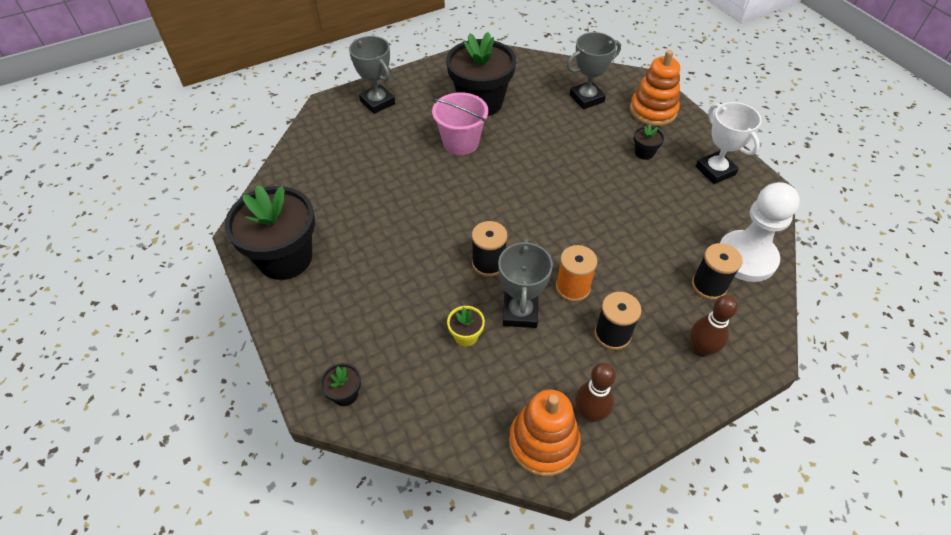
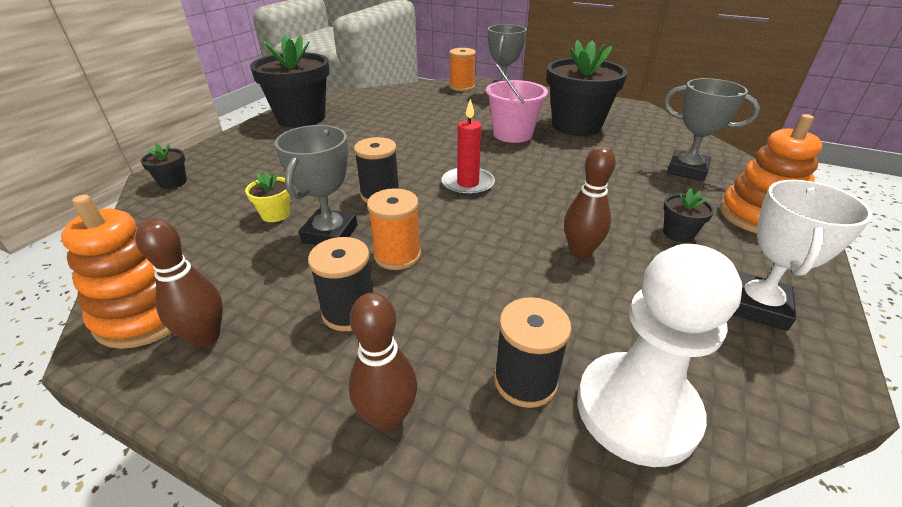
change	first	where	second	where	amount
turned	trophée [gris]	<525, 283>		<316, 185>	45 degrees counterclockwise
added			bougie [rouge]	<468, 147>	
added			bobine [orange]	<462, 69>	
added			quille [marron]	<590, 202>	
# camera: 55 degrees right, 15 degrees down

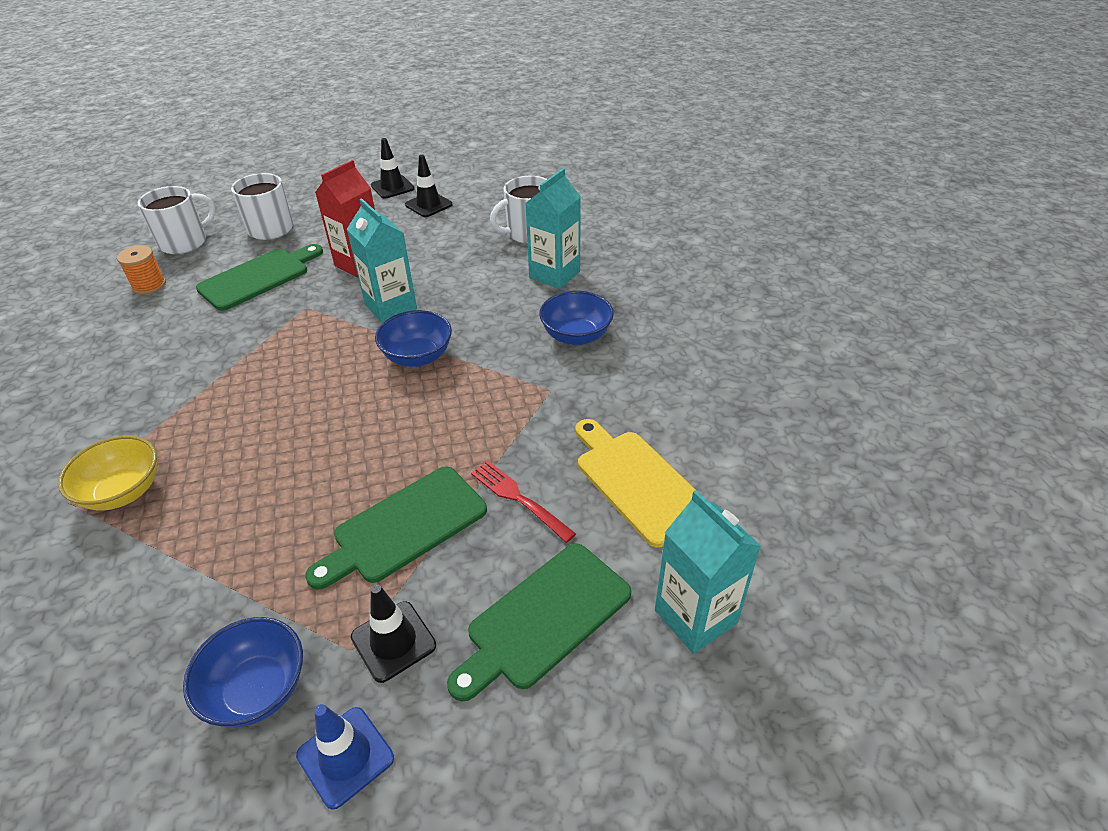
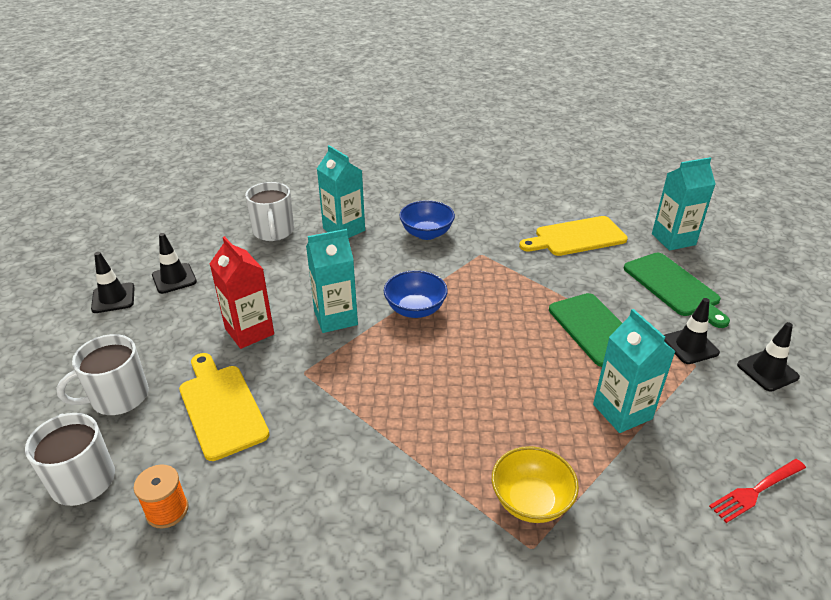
change	first	where	second	where	amount
recoloured	planche à découper [vert]	<259, 277>	planche à découper [jaune]	<224, 407>	
added			brique de lait [turquoise]	<634, 371>	
moved	fourchette [rouge]	<523, 502>		<757, 491>	
recoloured	cône de chantier [bleu]	<345, 757>	cône de chantier [noir]	<768, 357>	
removed	bol [bleu]	<243, 672>			
# camera: 75 degrees left, 5 degrees down

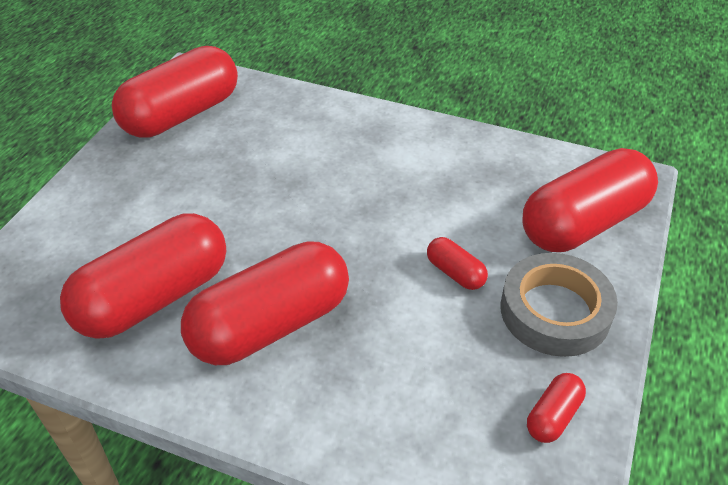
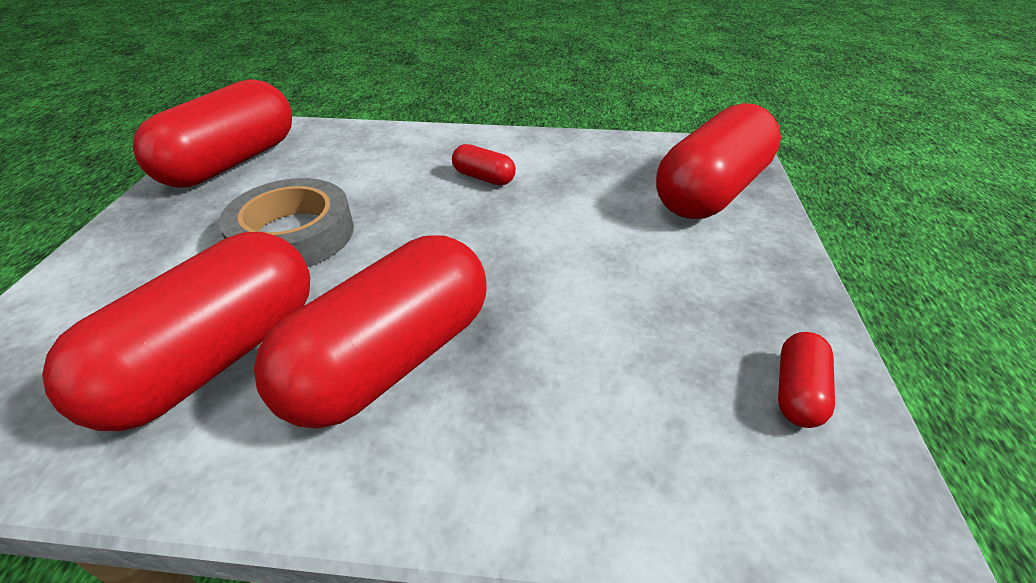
change	first	where	second	where	amount
moved	ruban adhésif [gris]	<559, 305>		<286, 222>	
moved	gélule [rouge]	<457, 263>		<484, 164>	
# camera: 15 degrees left, 5 degrees down

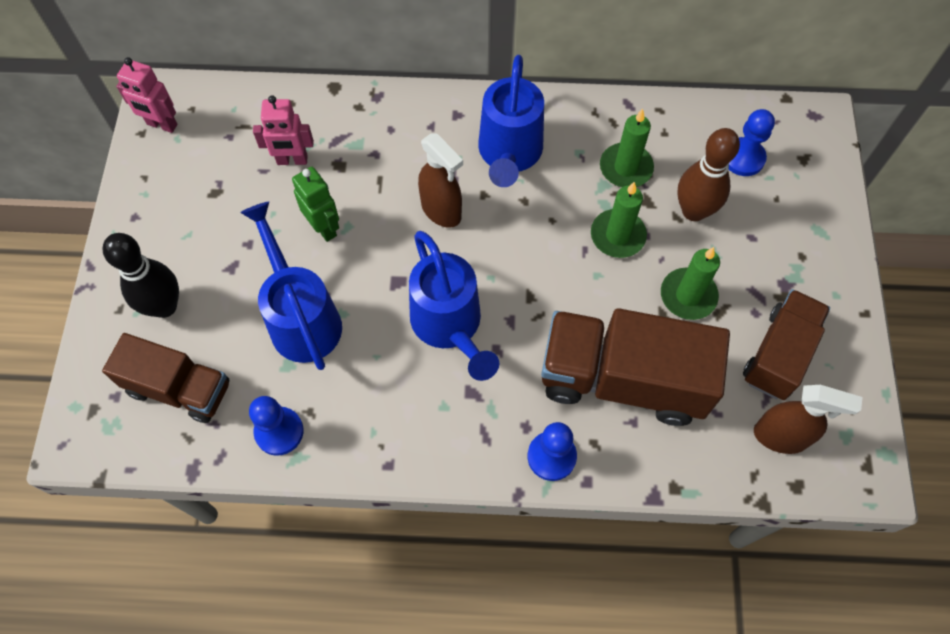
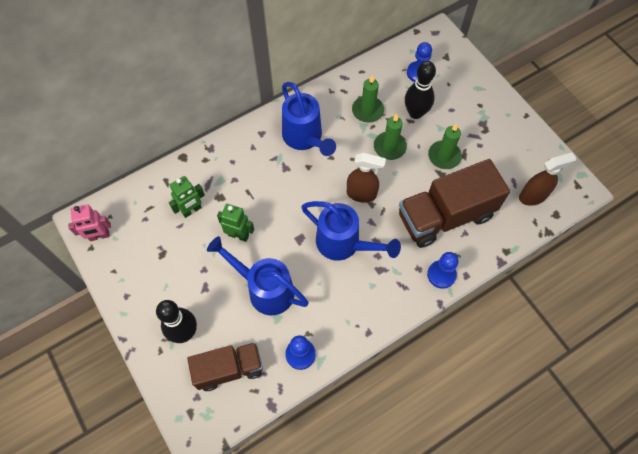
change	first	where	second	where	amount
recoloured	robot [rose]	<283, 130>	robot [vert]	<187, 197>	
moved	vaporisateur [marron]	<440, 180>		<366, 178>	
recoloured	quille [marron]	<708, 174>	quille [noir]	<420, 90>	
removed	camion [marron]	<786, 344>			
# camera: 35 degrees left, 0 degrees up

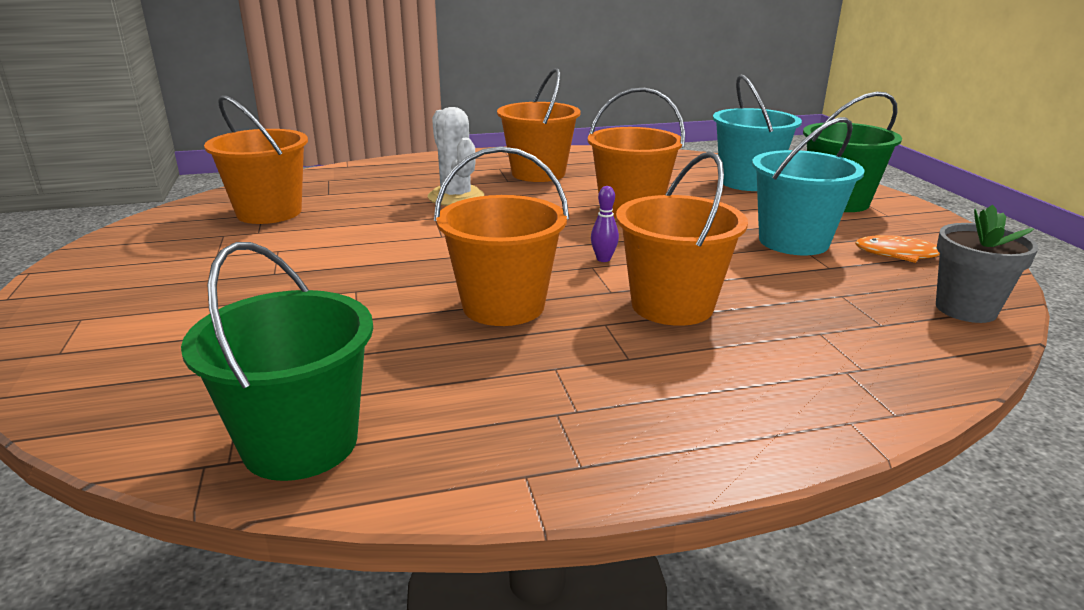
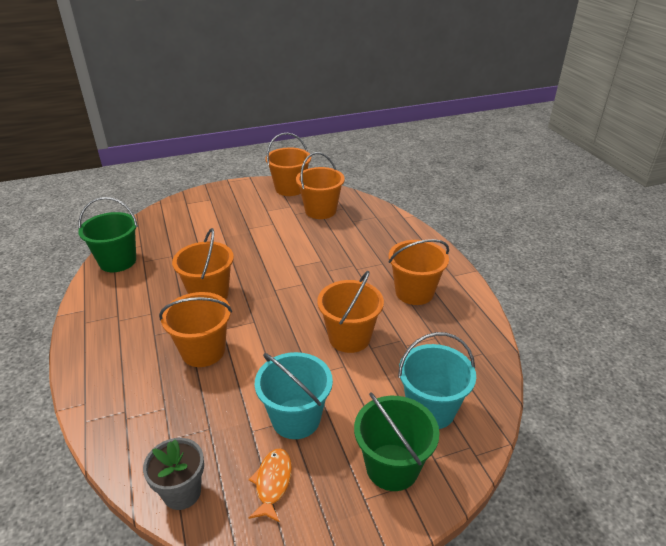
change	first	where	second	where	amount
added			seau [orange]	<288, 164>	
removed	cactus [blanc]	<456, 156>			
removed	quille [violet]	<605, 224>			
# camera: 85 degrees right, 10 degrees up

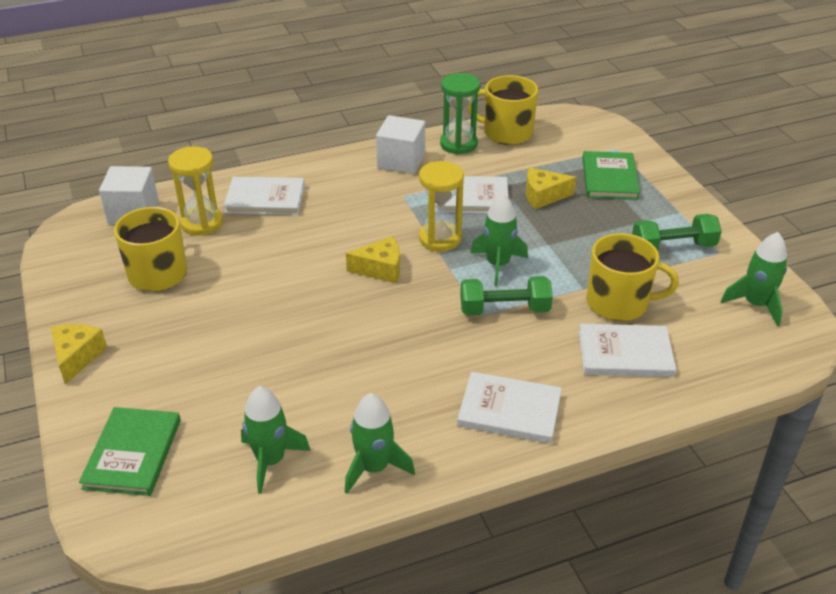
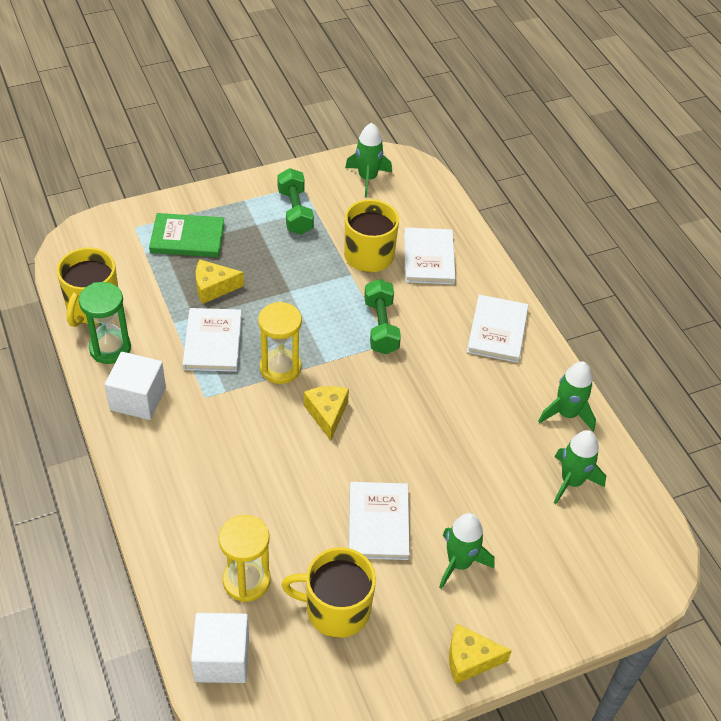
change	first	where	second	where	amount
turned	fromage [jaune]	<551, 188>		<220, 282>	90 degrees clockwise
moved	livre [blanc]	<264, 196>		<379, 521>	
moved	fusée [vert]	<499, 240>		<466, 551>	
removed	livre [vert]	<130, 451>			
# camera: 95 degrees left, 10 degrees up

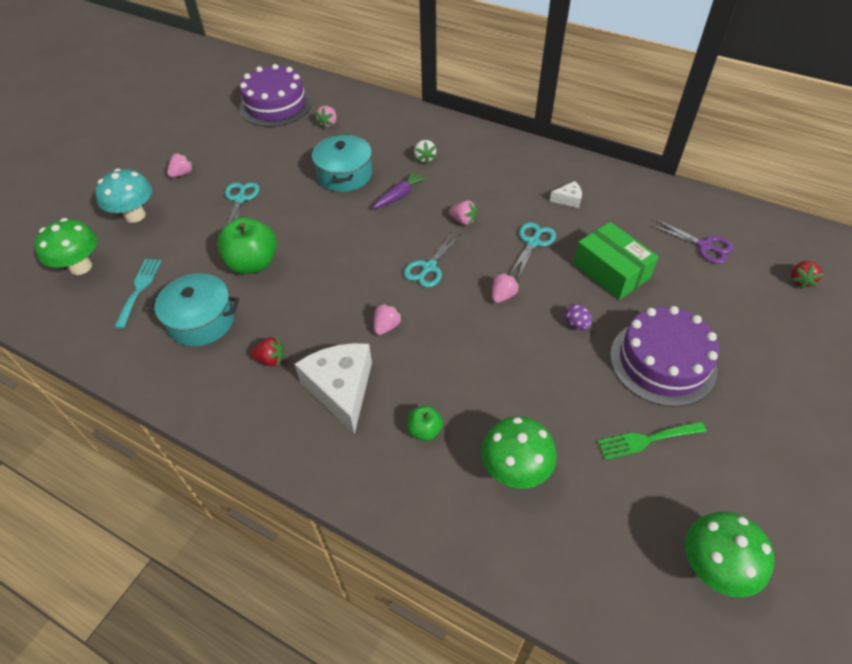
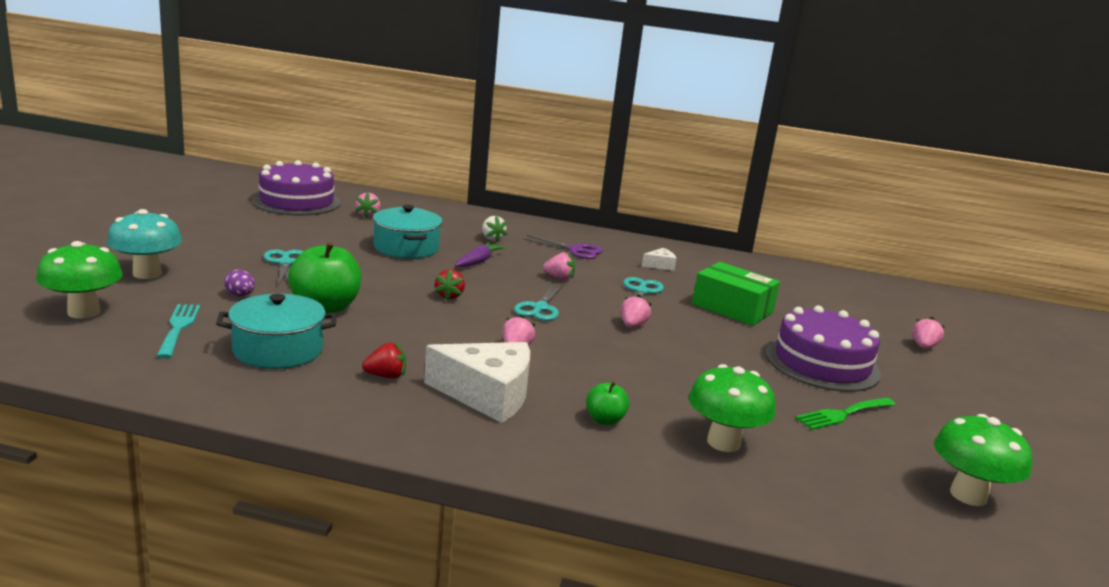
change	first	where	second	where	amount
moved	œuf [violet]	<578, 316>		<239, 283>	
turned	fromage [blanc]	<333, 388>		<477, 382>	135 degrees clockwise
moved	fraise [rouge]	<807, 275>		<450, 285>	
moved	ciseaux [violet]	<692, 241>		<563, 247>	
moved	fraise [rose]	<180, 164>		<928, 333>	
# camera: 20 degrees left, 30 degrees down

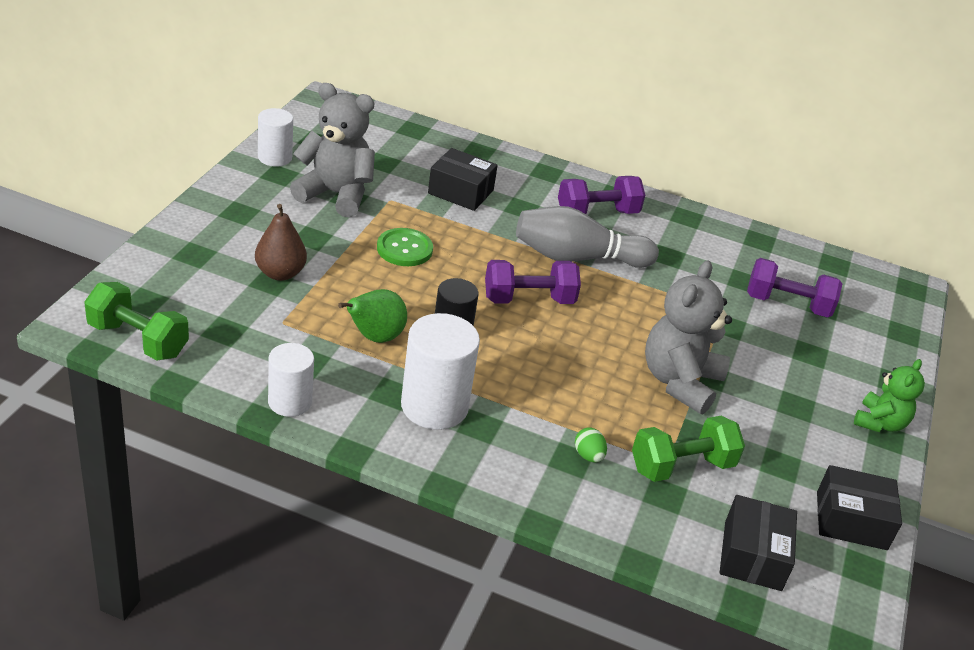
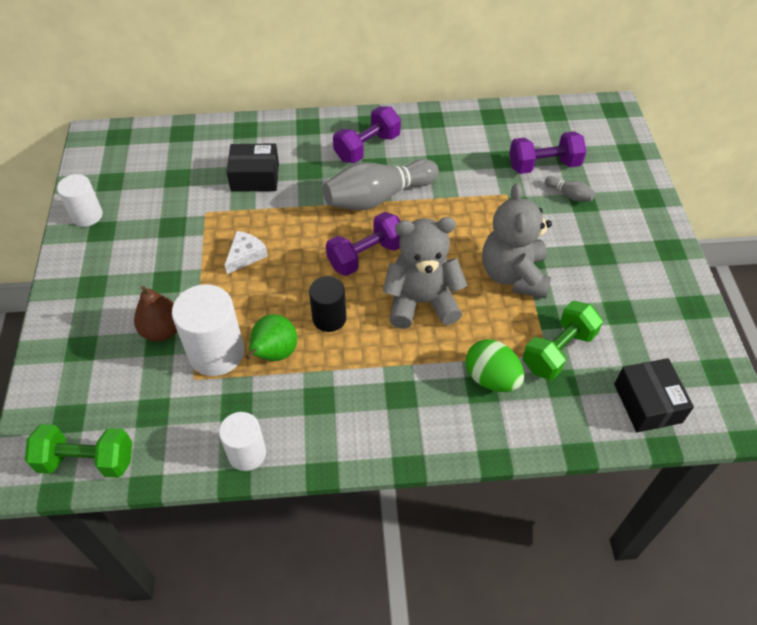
change	first	where	second	where	amount
moved	cylindre [blanc]	<440, 371>		<208, 330>	
replaced	bouton [vert]	<405, 247>	fromage [blanc]	<246, 252>	
moved	ours en peluche [gris]	<332, 150>		<425, 273>	
resized	œuf [vert]	<591, 445>		<495, 365>	x1.86
added			quille [gris]	<570, 189>	
removed	boîte [noir]	<859, 507>			
removed	ours en peluche [vert]	<889, 395>			
# camera: 20 degrees left, 15 degrees up

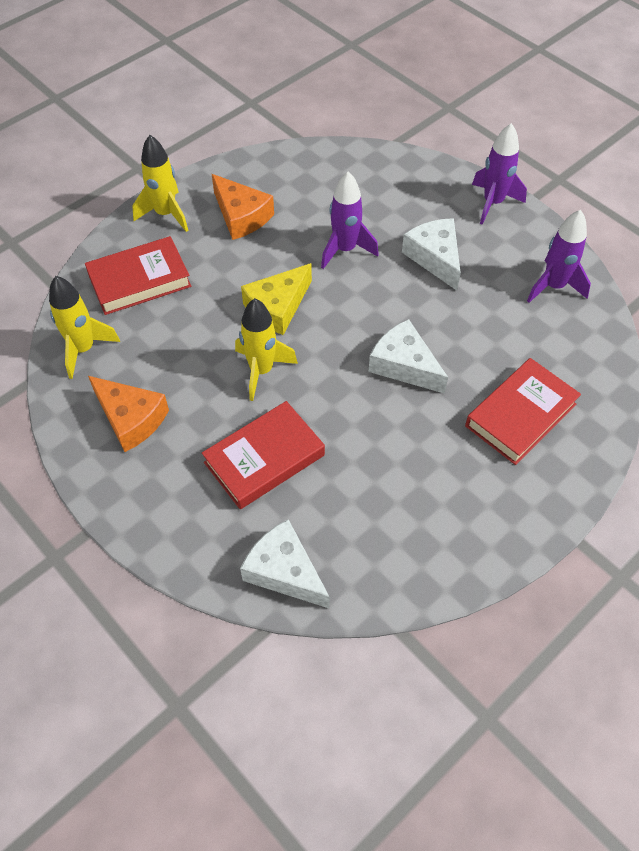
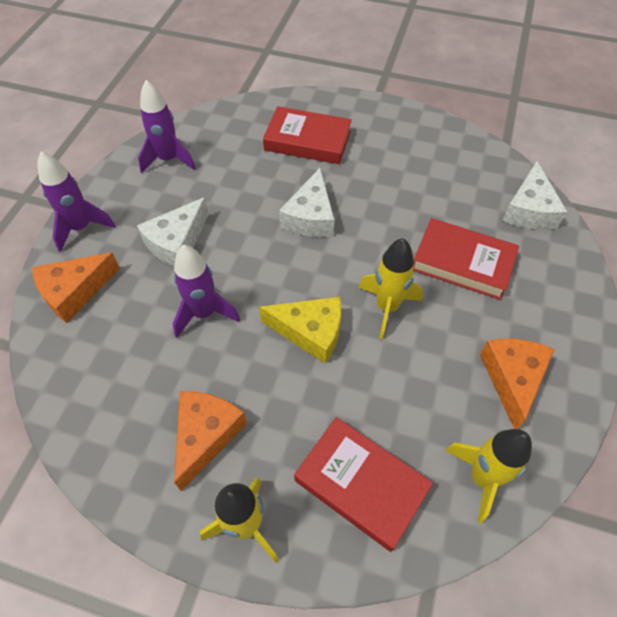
change	first	where	second	where	amount
added			fromage [orange]	<76, 287>	
# camera: 120 degrees left, 0 degrees up

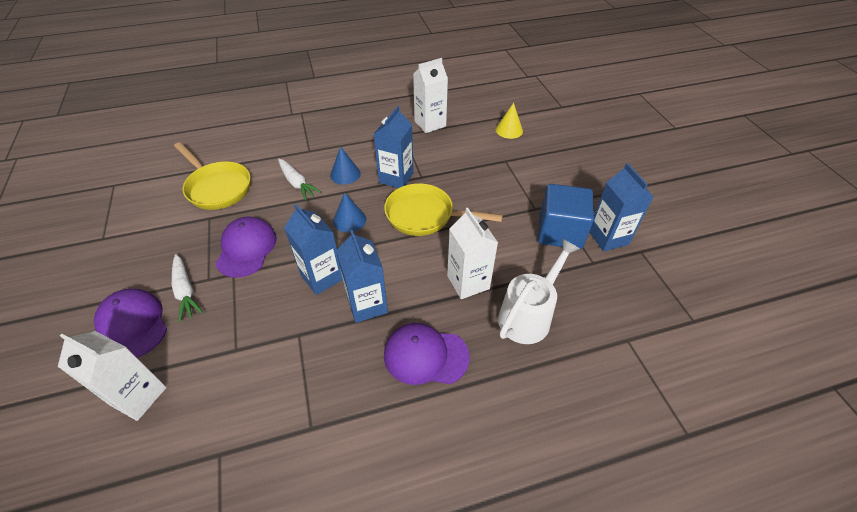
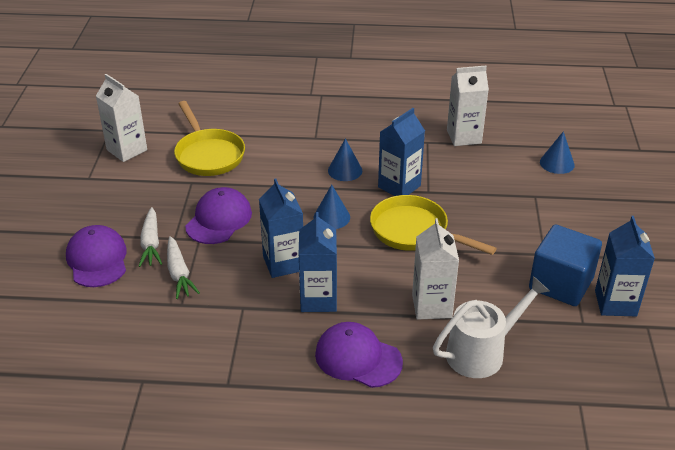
change	first	where	second	where	amount
moved	brique de lait [blanc]	<112, 376>		<121, 118>	
moved	carotte [blanc]	<299, 180>		<183, 267>	
recoloured	cône [jaune]	<509, 121>	cône [bleu]	<557, 152>	
# camera: 20 degrees right, 10 degrees down

